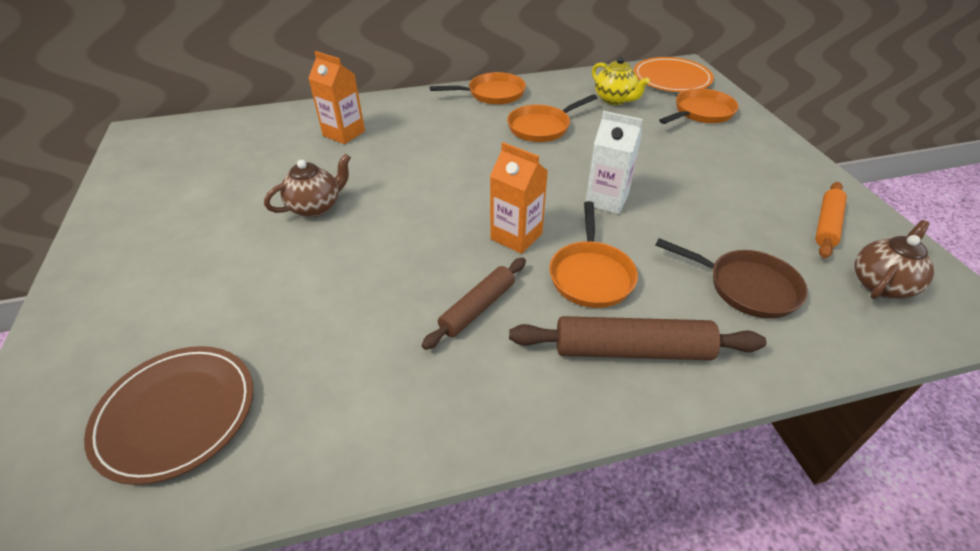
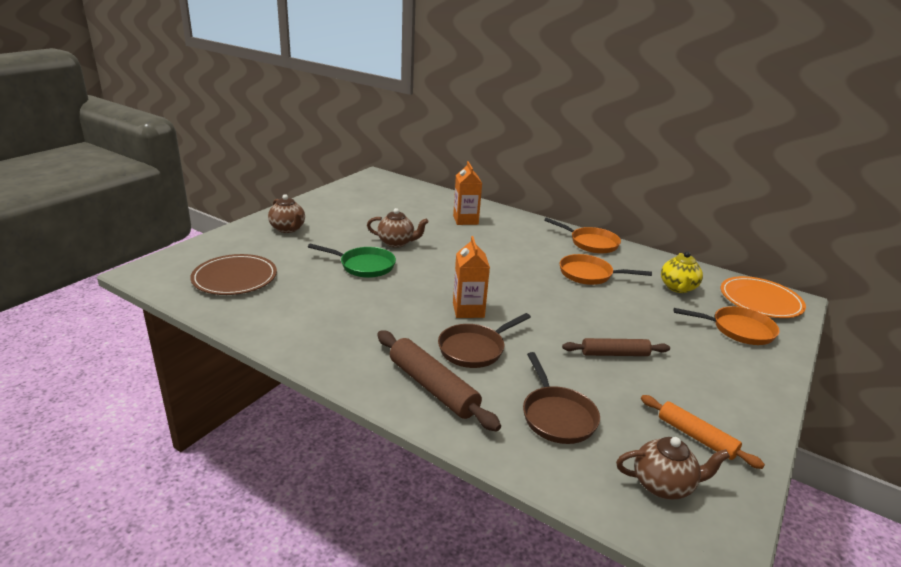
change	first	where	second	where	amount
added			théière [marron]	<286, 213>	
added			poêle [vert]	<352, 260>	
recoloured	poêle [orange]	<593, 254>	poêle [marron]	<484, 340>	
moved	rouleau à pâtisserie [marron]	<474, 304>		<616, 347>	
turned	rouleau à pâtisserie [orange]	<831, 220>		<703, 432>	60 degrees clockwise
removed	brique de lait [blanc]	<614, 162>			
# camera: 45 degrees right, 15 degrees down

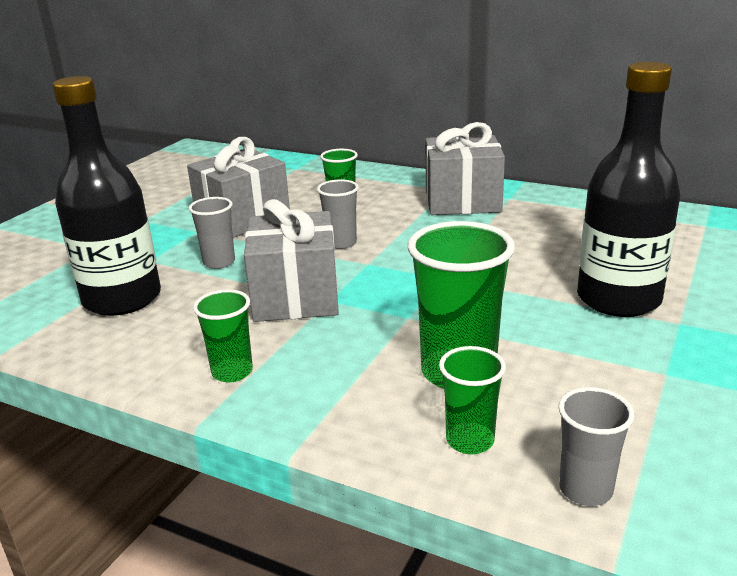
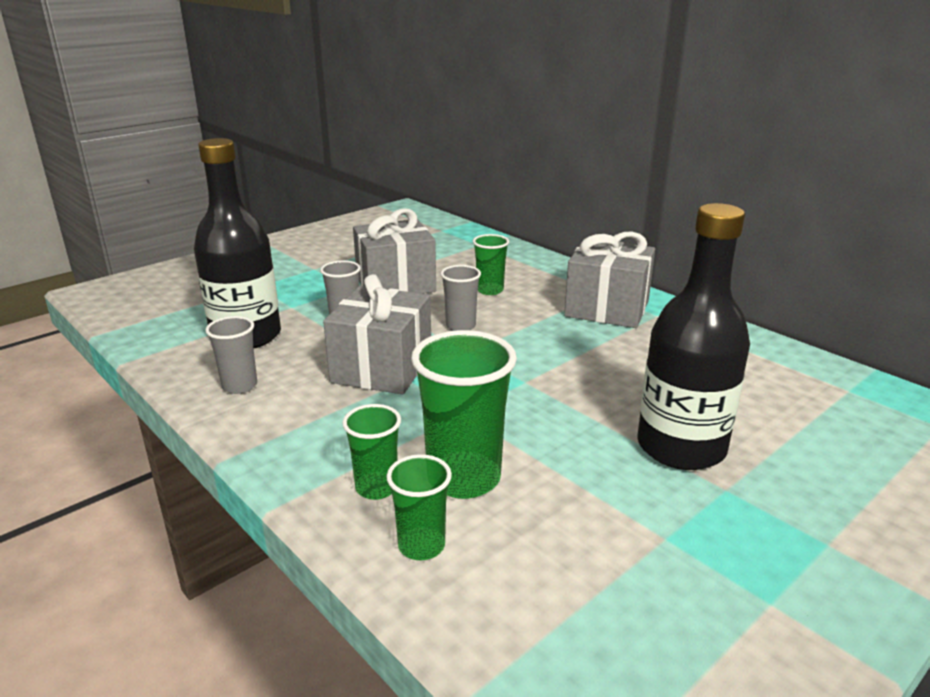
change	first	where	second	where	amount
moved	gobelet [gris]	<596, 446>		<231, 355>	
moved	gobelet [vert]	<223, 336>		<371, 452>	
# camera: 20 degrees right, 0 degrees up

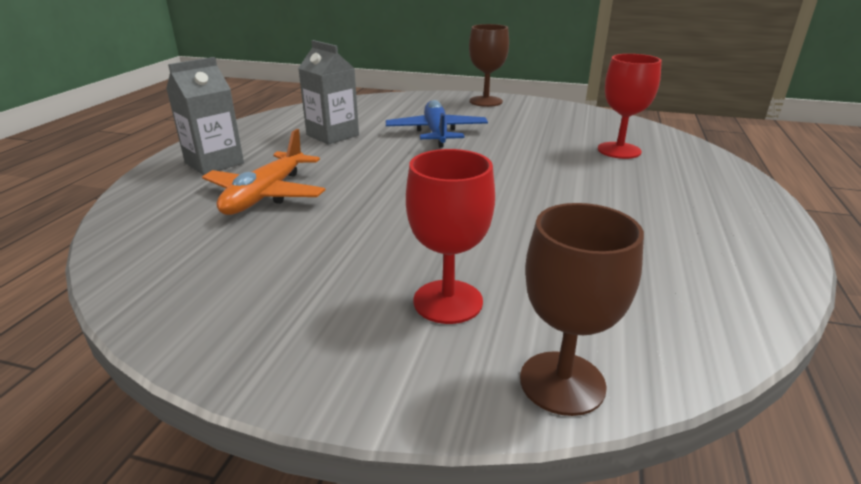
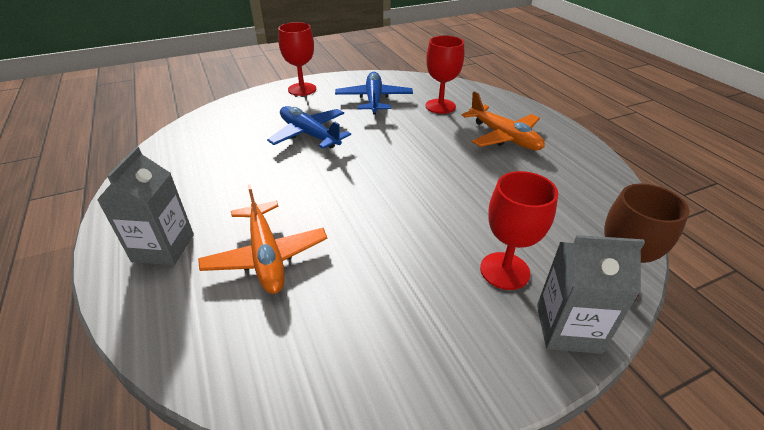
change	first	where	second	where	amount
recoloured	verre à pied [marron]	<489, 65>	verre à pied [rouge]	<297, 59>	
added			avion [bleu]	<374, 93>	
added			avion [orange]	<503, 121>	
moved	brique de lait [gris]	<328, 92>		<591, 294>	
# camera: 40 degrees left, 10 degrees up

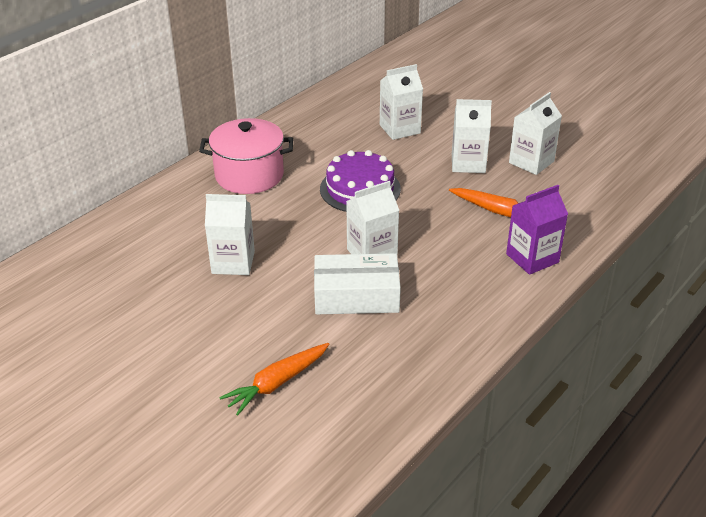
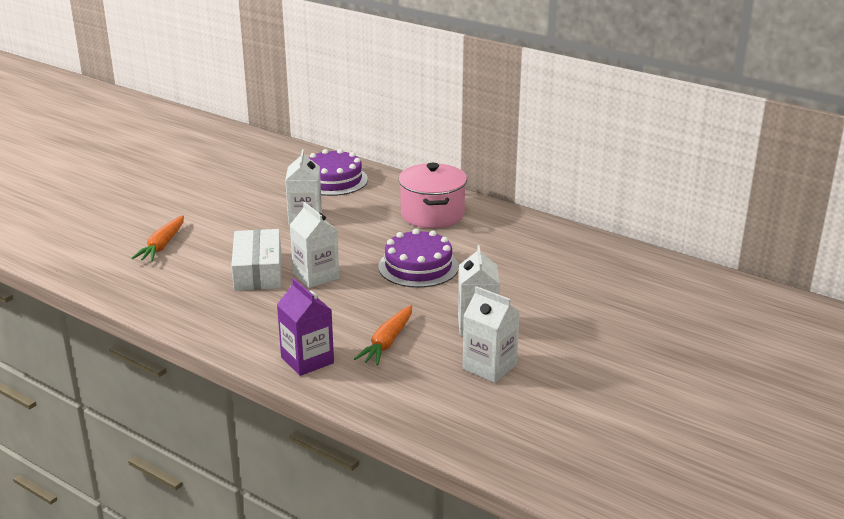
change	first	where	second	where	amount
turned	carotte [orange]	<274, 379>		<157, 238>	120 degrees counterclockwise
added			gâteau [violet]	<338, 172>	
removed	brique de lait [blanc]	<401, 102>			
# camera: 85 degrees right, 10 degrees down

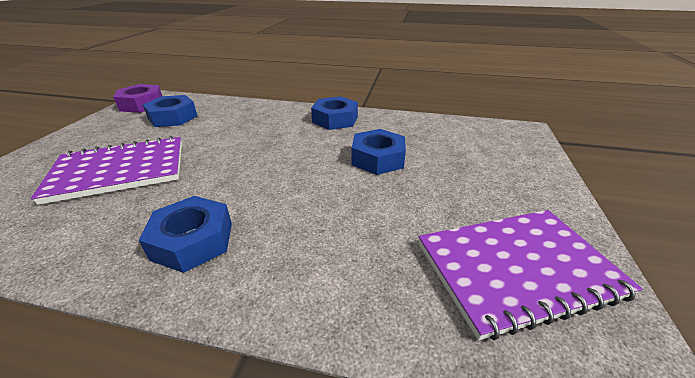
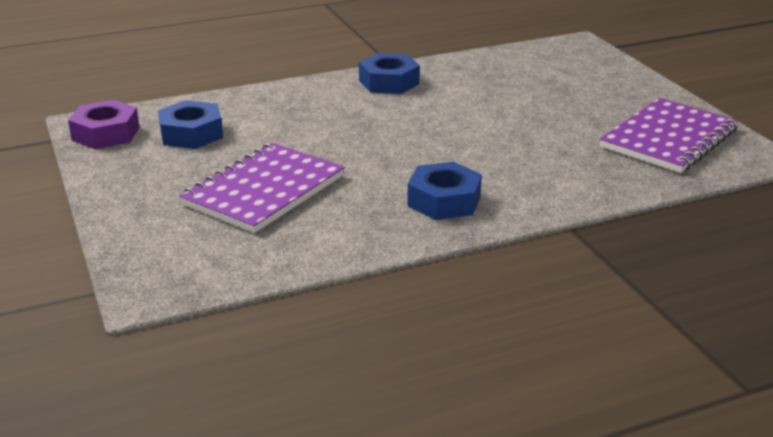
change	first	where	second	where	amount
removed	écrou [bleu]	<378, 152>			
# camera: 35 degrees left, 5 degrees down

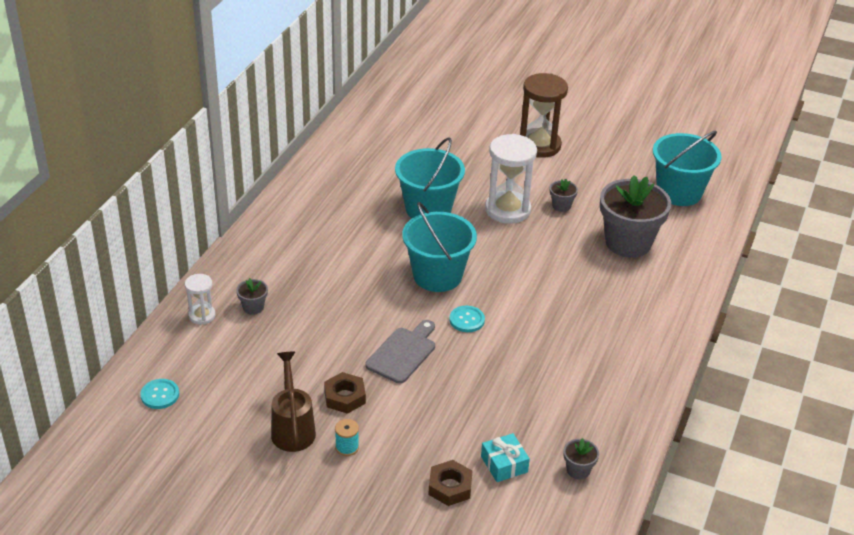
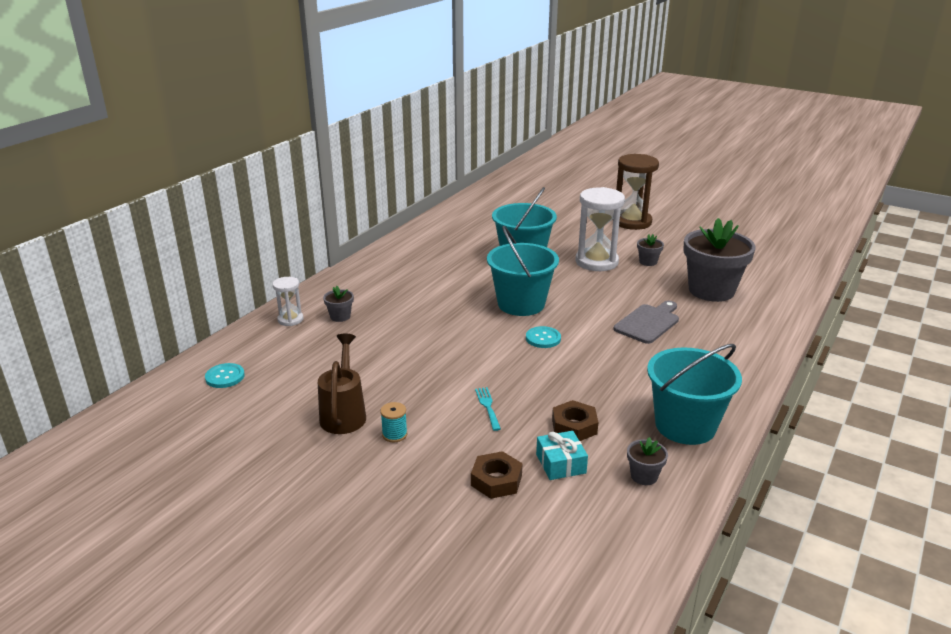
change	first	where	second	where	amount
added			fourchette [turquoise]	<488, 409>	
moved	écrou [marron]	<345, 393>		<575, 420>	
moved	planche à découper [gris]	<400, 352>		<646, 322>	
moved	seau [turquoise]	<687, 168>		<694, 394>	
# camera: 10 degrees right, 10 degrees down

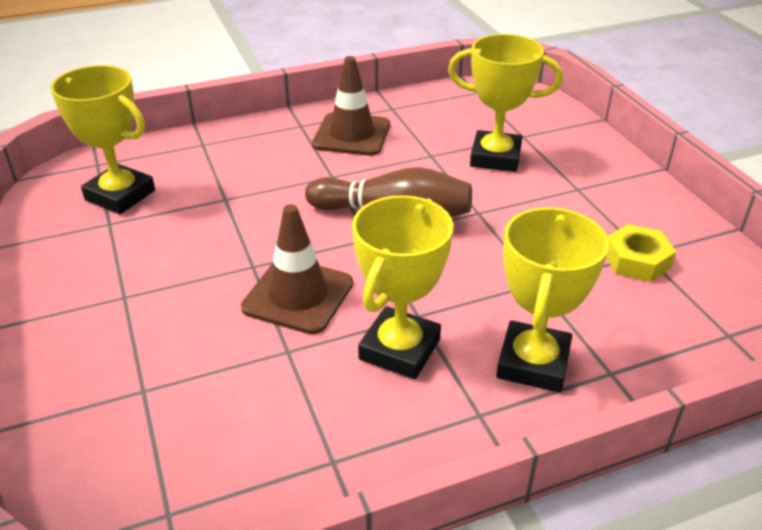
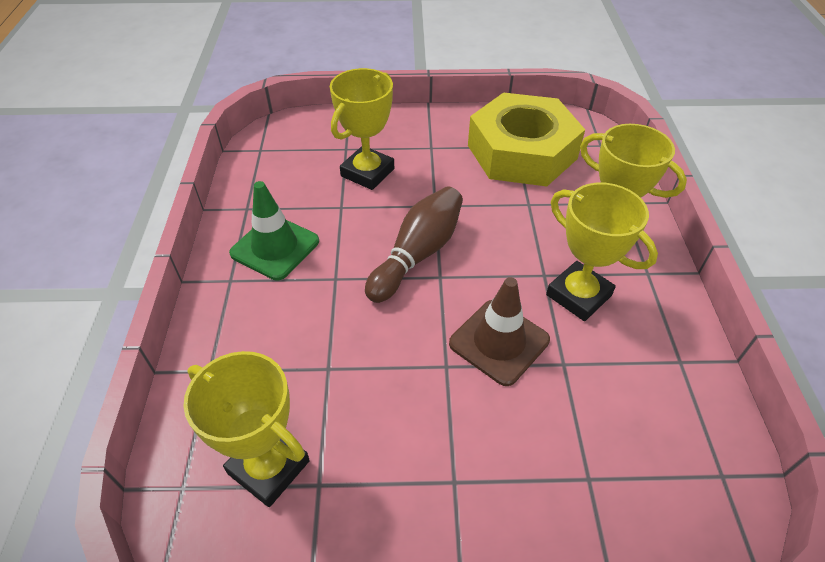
change	first	where	second	where	amount
turned	trophée [jaune]	<102, 139>		<246, 429>	75 degrees clockwise
recoloured	cône de chantier [marron]	<351, 106>	cône de chantier [vert]	<274, 231>	
resized	écrou [jaune]	<641, 253>		<526, 139>	x2.39
# camera: 70 degrees left, 10 degrees up

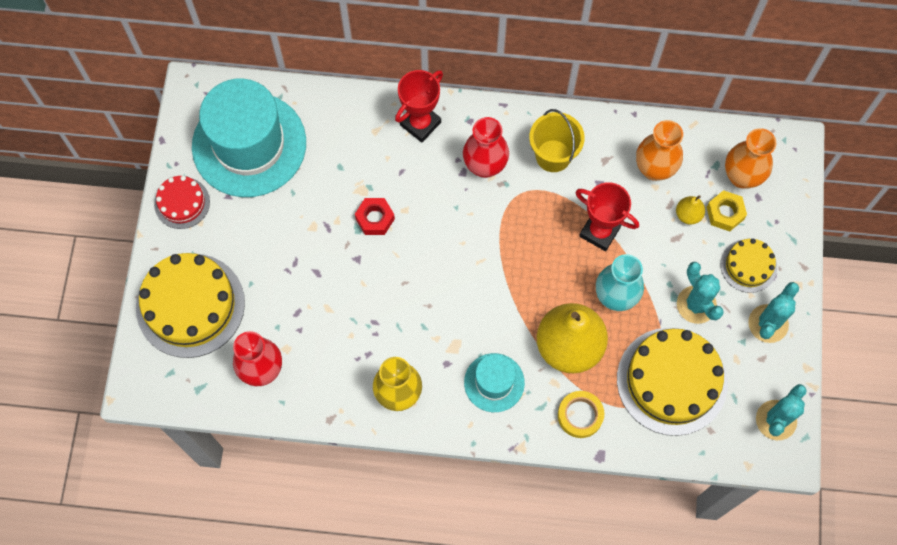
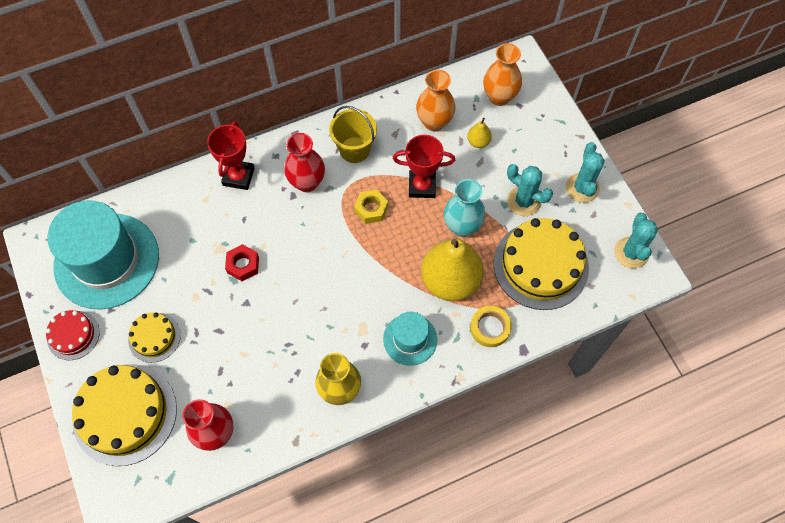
change	first	where	second	where	amount
moved	gâteau [jaune]	<748, 266>		<154, 337>	
moved	écrou [jaune]	<727, 210>		<371, 207>	
# camera: 30 degrees left, 5 degrees down

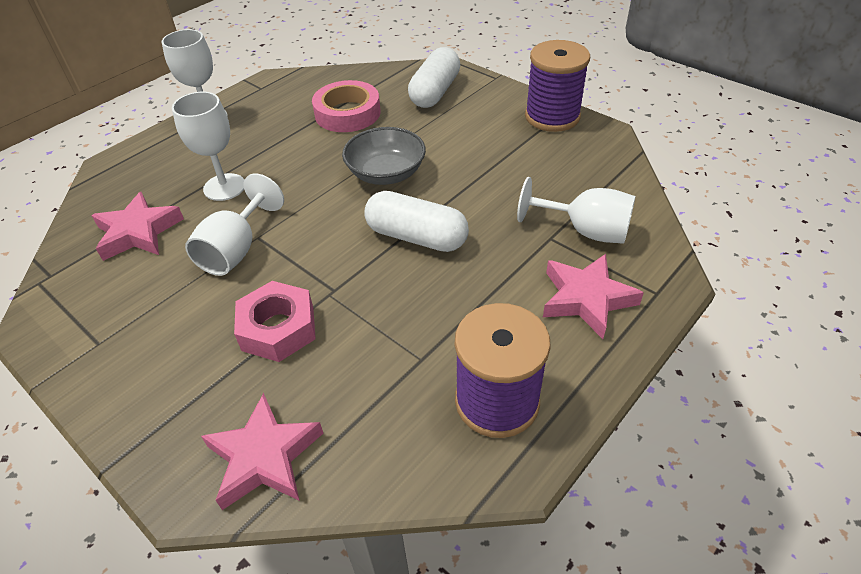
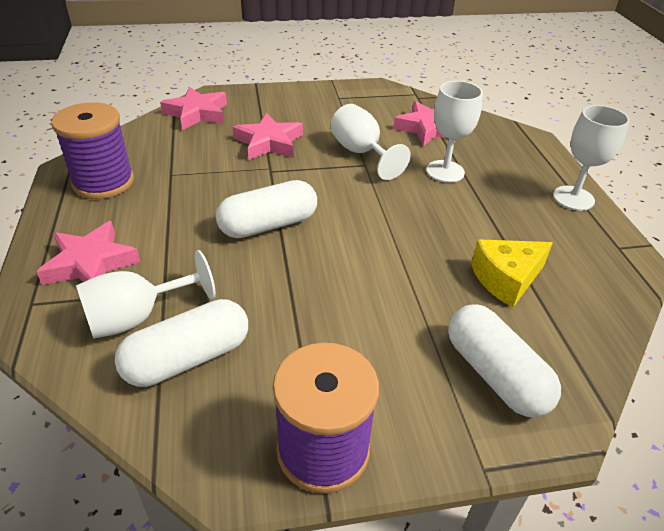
change	first	where	second	where	amount
added			gélule [blanc]	<181, 343>	
replaced	écrou [rose]	<275, 321>	étoile [rose]	<267, 136>	
replaced	ruban adhésif [rose]	<346, 106>	fromage [jaune]	<512, 273>	
removed	bol [gris]	<384, 156>			
# camera: 125 degrees right, 5 degrees down

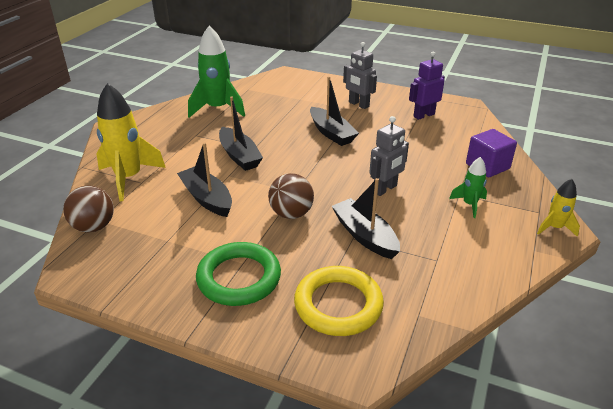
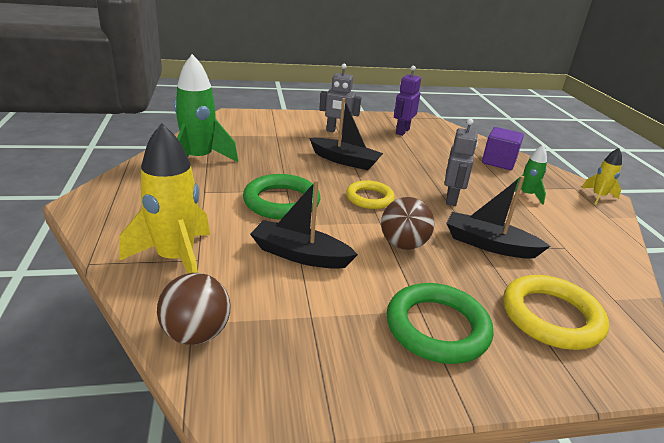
change	first	where	second	where	amount
replaced	bateau [noir]	<241, 133>	anneau [vert]	<281, 197>	
added			anneau [jaune]	<370, 194>	
# camera: 35 degrees left, 5 degrees down

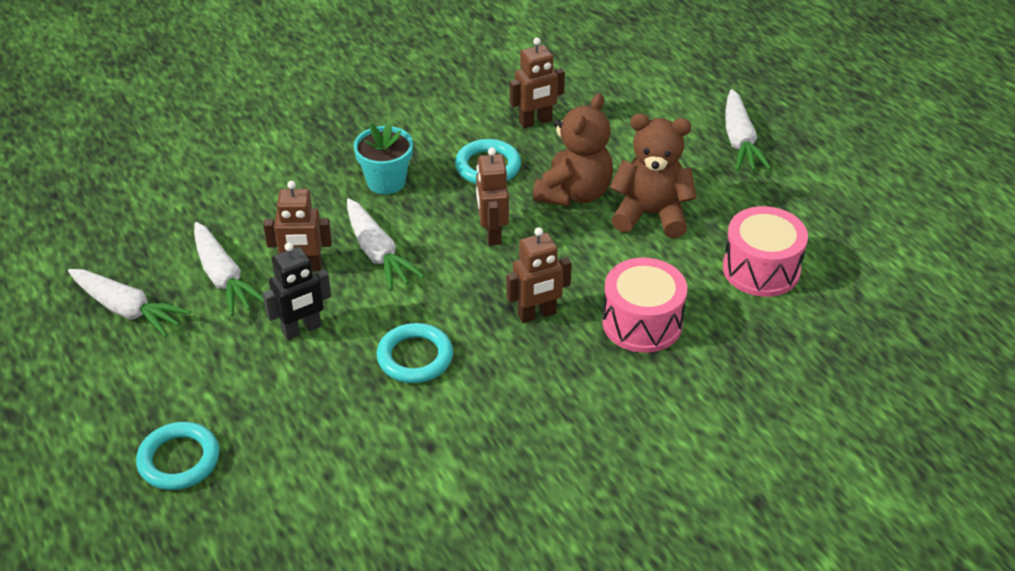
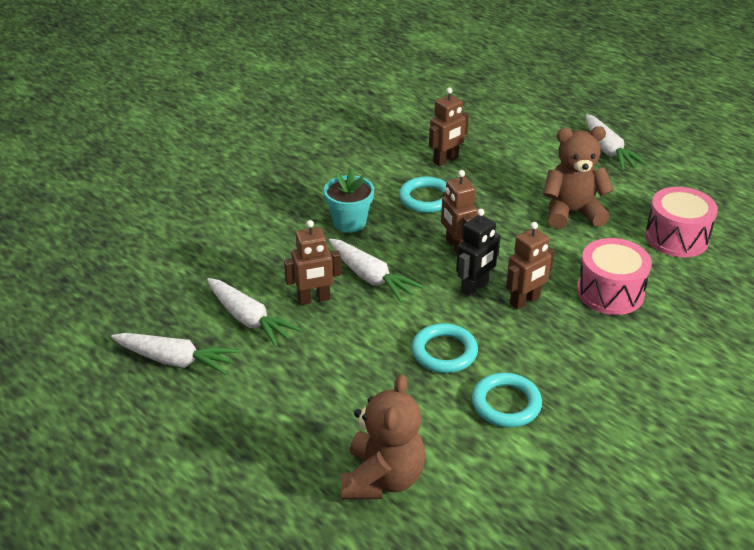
change	first	where	second	where	amount
moved	ours en peluche [marron]	<573, 149>		<383, 437>	
moved	robot [noir]	<297, 291>		<478, 252>	
moved	anneau [turquoise]	<177, 456>		<507, 400>	
# camera: 15 degrees left, 5 degrees down

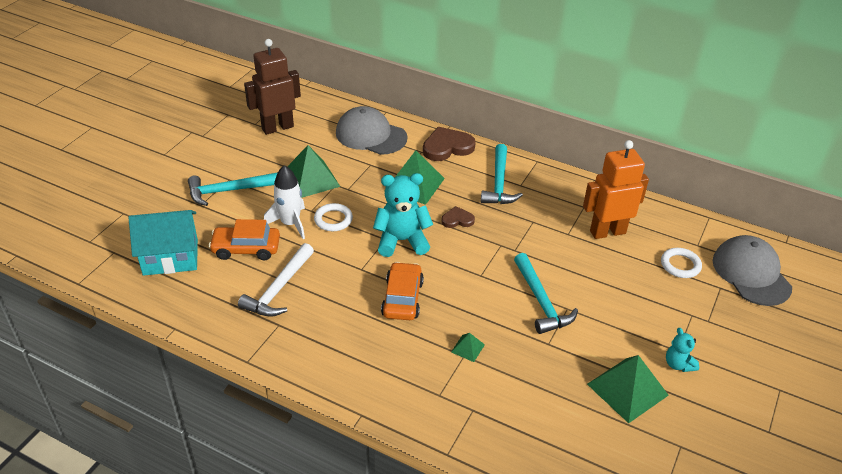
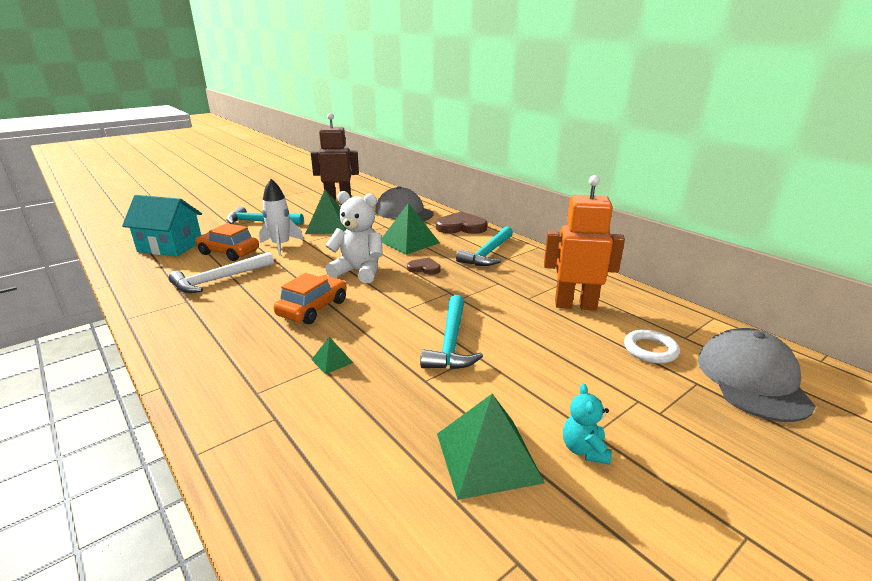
change	first	where	second	where	amount
recoloured	ours en peluche [turquoise]	<403, 215>	ours en peluche [blanc]	<354, 237>	
removed	anneau [blanc]	<333, 217>			
# camera: 25 degrees right, 15 degrees down

